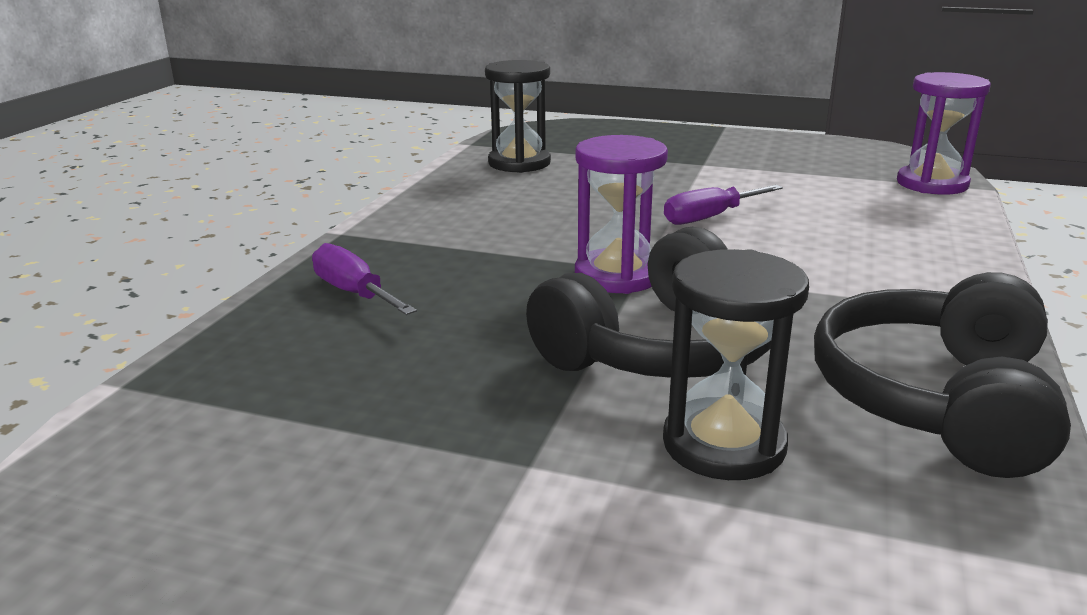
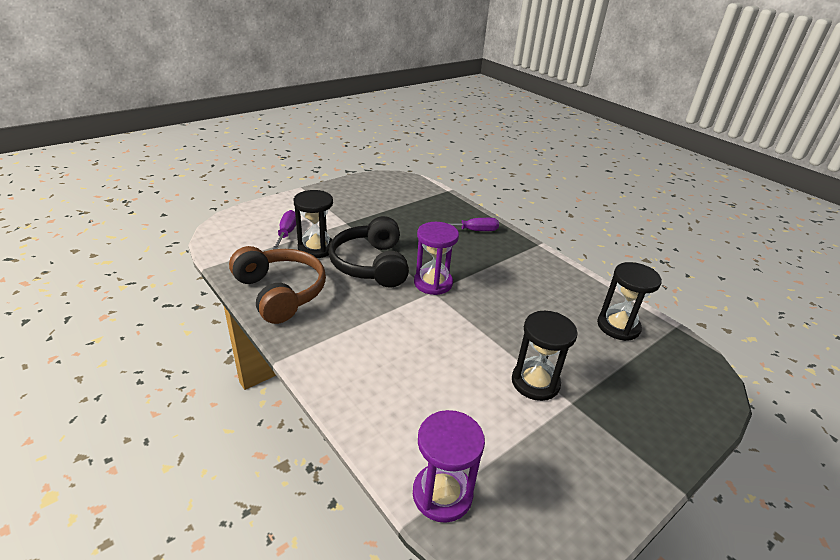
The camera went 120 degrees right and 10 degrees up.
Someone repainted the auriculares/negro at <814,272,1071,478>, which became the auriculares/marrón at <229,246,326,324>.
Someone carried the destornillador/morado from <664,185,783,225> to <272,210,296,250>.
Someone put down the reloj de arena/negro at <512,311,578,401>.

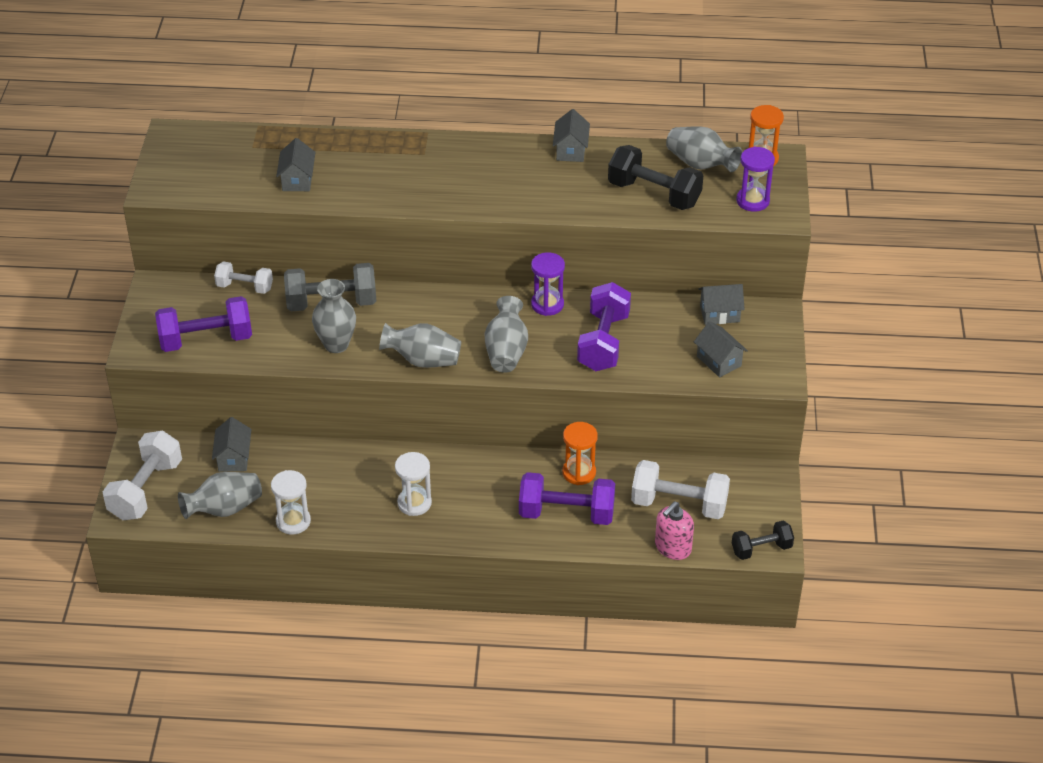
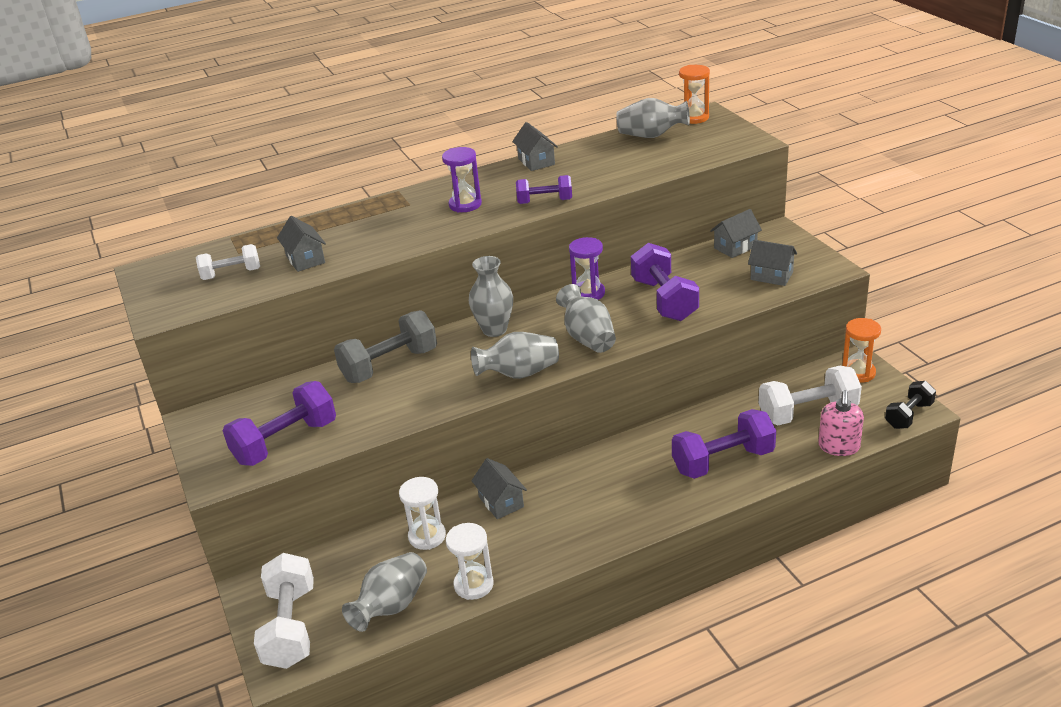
The camera went 25 degrees left and 10 degrees down.
Someone carried the mancuerna/blanco from <214,261,273,294> to <196,244,260,280>.
Someone carried the reloj de arena/blanco from <395,452,432,516> to <399,477,446,550>.
Someone carried the reloj de arena/morado from <736,147,775,212> to <442,147,482,212>.
Someone carried the florero/gris from <312,279,356,353> to <469,256,513,337>.
Someone carried the casa/gris from <212,417,251,472> to <471,458,527,519>.
Someone put down the mancuerna/morado at <516,175,572,204>.
Someone carried the reloj de arena/naranja from <562,422,598,485> to <842,318,881,383>.
Someone took away the mancuerna/negro at <608,145,703,210>.

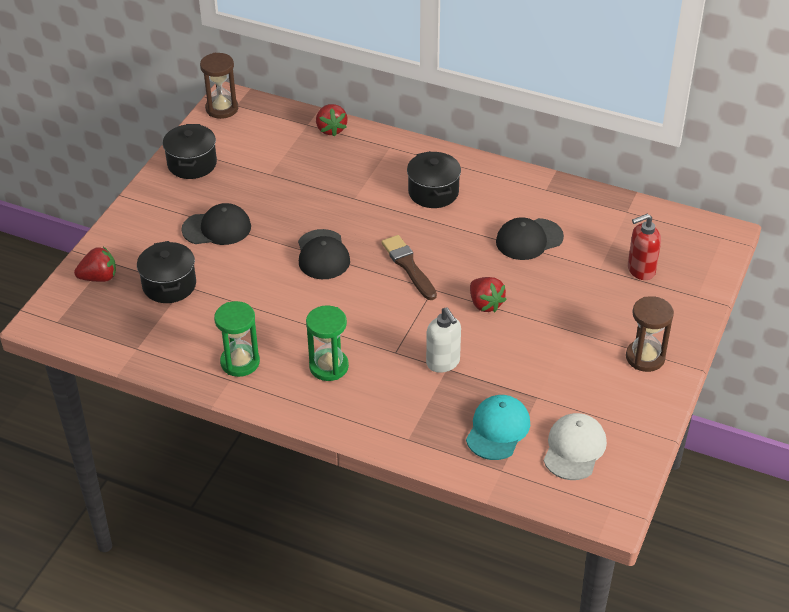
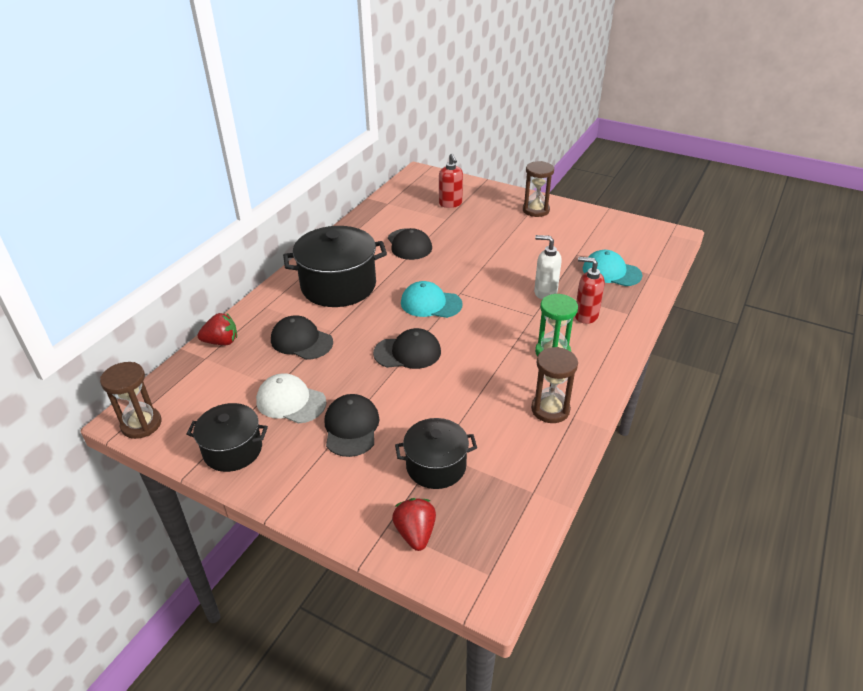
The camera went 85 degrees left and 5 degrees down.
Someone carried the gorra/blanco from <544,413,607,480> to <256,373,326,424>.
Someone put down the gorra/negro at <271,315,333,360>.
Someone scaled the olla/negro at <407,151,461,208> by 1.67.
Someone swapped the pincel/marrón at <381,235,437,300> for the gorra/turquesa at <401,281,463,318>.
Someone repainted the reloj de arena/verde at <214,301,260,377>, which became the reloj de arena/marrón at <531,347,578,423>.
Someone rotated the dispensador de jabón/blanco at <426,308,461,373> by 135 degrees counterclockwise.
Someone put down the dispensador de jabón/rojo at <575,257,605,324>.
Someone took away the fresa/rojo at <470,277,507,312>.

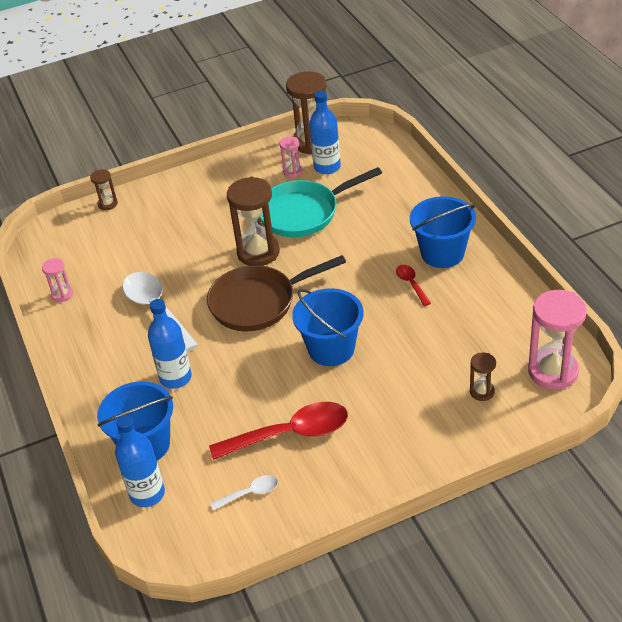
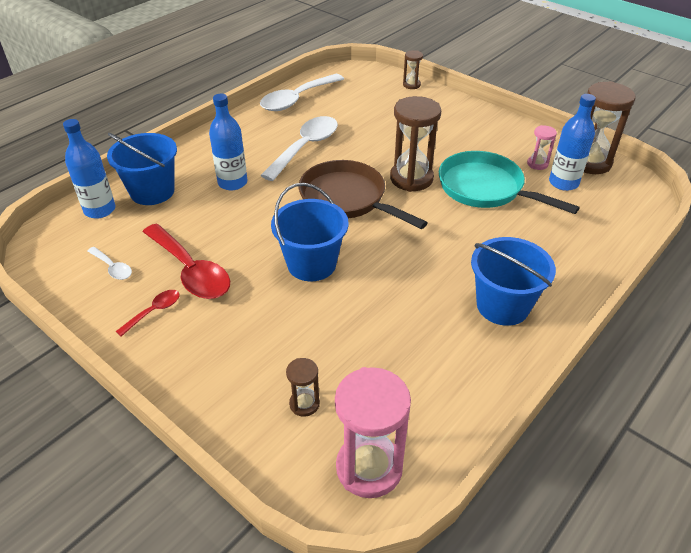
The camera went 60 degrees right and 0 degrees up.
Someone carried the cuchara/rojo from <396,265,431,306> to <115,290,179,336>.
Someone swapped the reloj de arena/rosa at <42,258,73,302> for the cuchara/blanco at <260,74,344,111>.

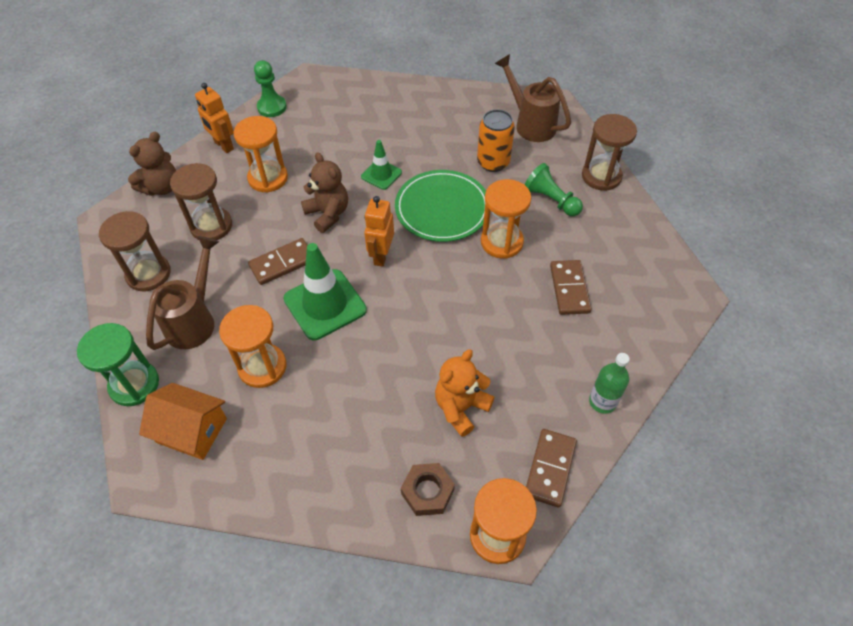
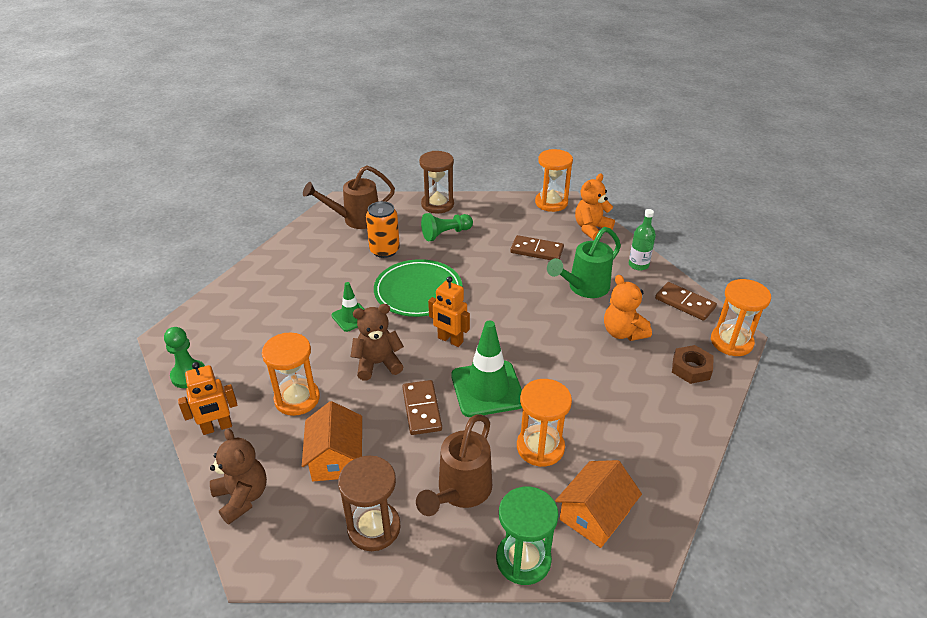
The camera went 70 degrees left and 15 degrees down.
Someone swapped the reloj de arena/marrón at <170,163,232,240> for the casa/naranja at <302,401,362,481>.
Someone rotated the regadera/marrón at <146,236,219,350> by 105 degrees counterclockwise.
Someone carried the reloj de arena/naranja from <481,179,531,259> to <535,149,573,212>.
Someone put down the regadera/verde at <547,227,621,298>.
Someone put down the osito/naranja at <575,174,615,240>.

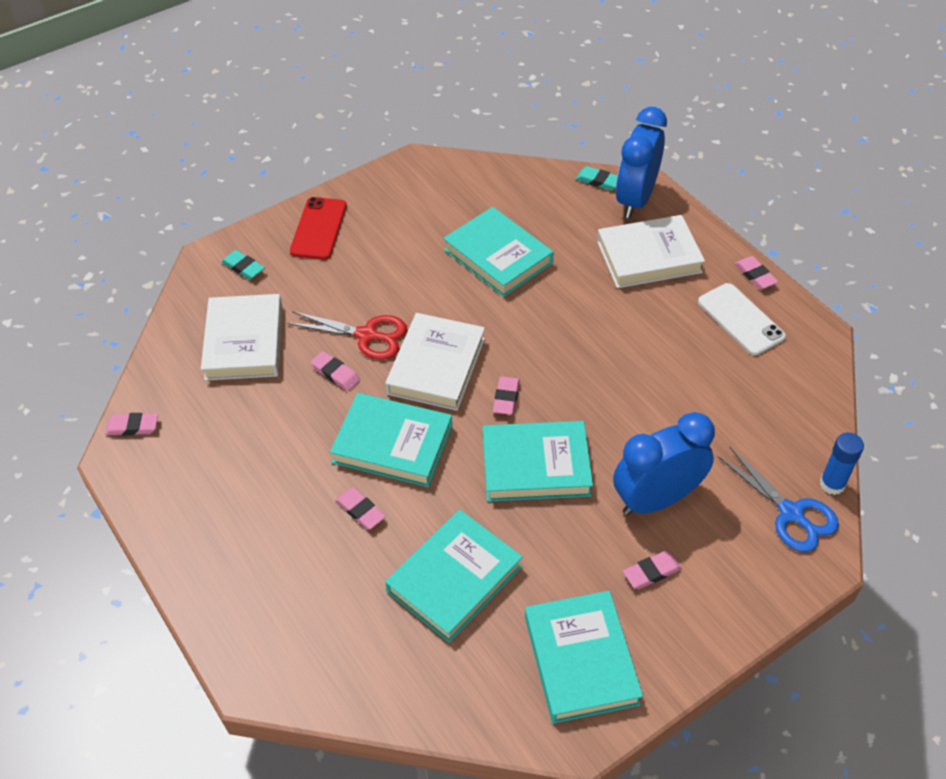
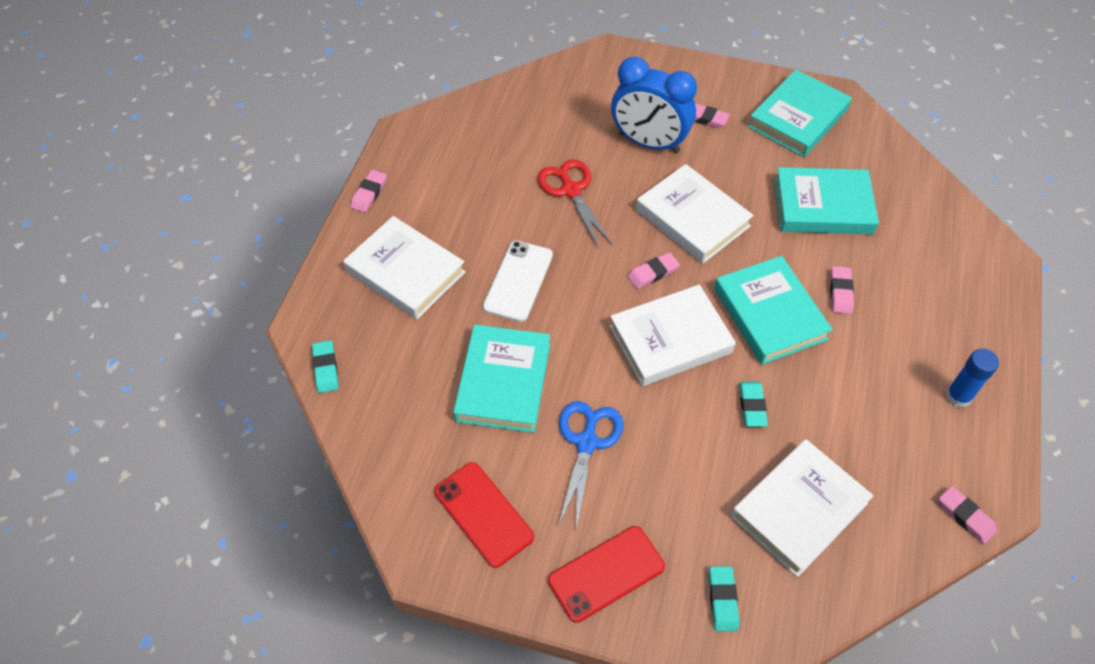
The camera went 130 degrees left and 5 degrees up.
Someone put down the móvil/rojo at <434,462,534,568>.
Someone carried the móvil/blanco from <698,283,786,355> to <483,241,553,322>.
Someone carried the tijeras/rojo from <287,311,407,360> to <538,159,612,249>.
Someone carried the tijeras/azul from <718,447,839,552> to <558,401,623,530>.
Someone repainted the libro/turquesa at <483,421,593,502>, which became the libro/blanco at <636,164,754,264>.
Someone repainted the goma de borrar/rosa at <311,351,360,391>, which became the goma de borrar/turquesa at <739,382,768,427>.
Someone carried the barra de pegamento/azul from <820,432,864,495> to <946,349,999,408>.
Someone took away the despertador/azul at <616,107,667,218>.

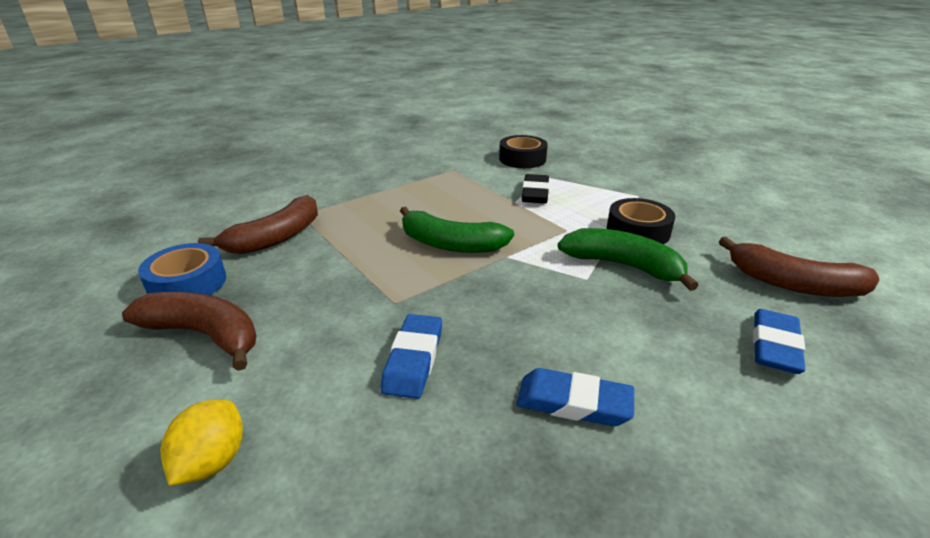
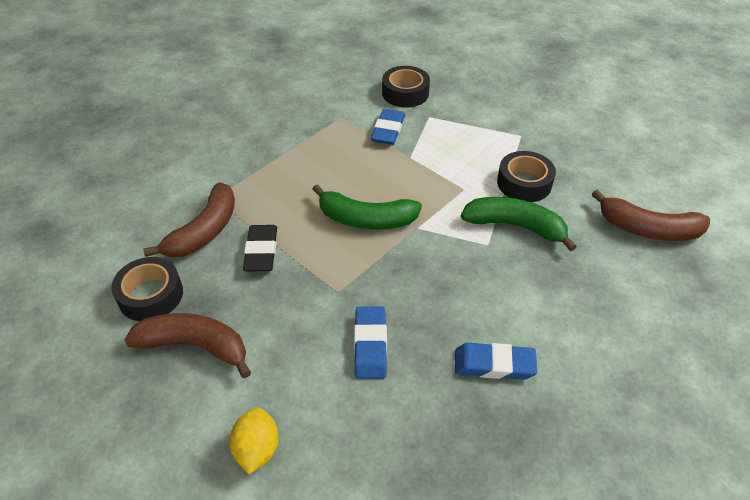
The camera went 10 degrees left and 15 degrees up.
Someone repainted the cinta adhesiva/azul at <138,243,226,295>, which became the cinta adhesiva/negro at <111,257,183,321>.
Someone carried the goma de borrar/negro from <522,174,549,203> to <243,225,277,271>.
Someone carried the goma de borrar/azul from <753,309,805,374> to <371,109,405,145>.

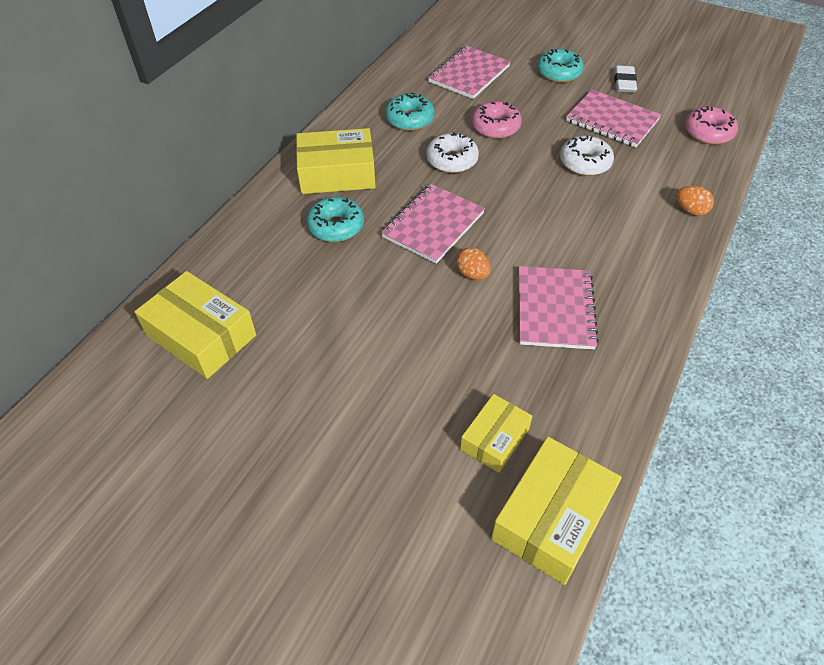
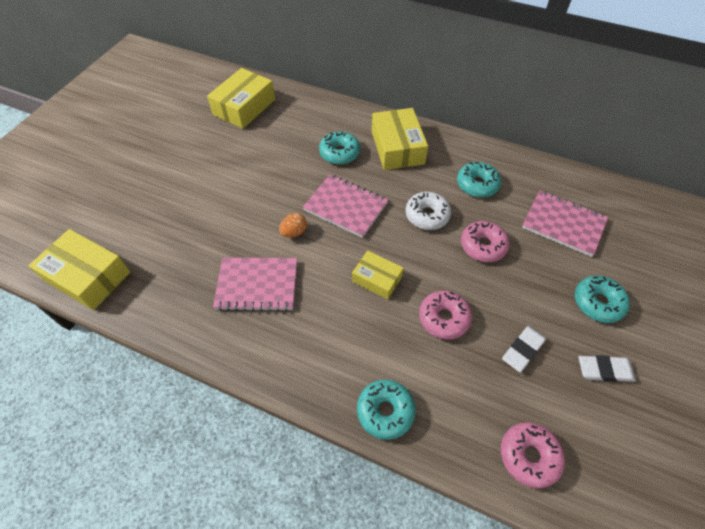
The camera went 85 degrees right and 5 degrees up.
Someone carried the caja/amarillo from <460,394,532,473> to <352,250,404,300>.
Someone swapped the huevo/naranja at <676,186,714,215> for the rosquilla/turquesa at <357,380,416,440>.
Someone repainted the rosquilla/blanco at <560,135,614,176>, which became the rosquilla/rosa at <419,290,472,340>.
Someone swapped the cuaderno/rosa at <566,89,661,148> for the goma de borrar/blanco at <502,326,546,372>.

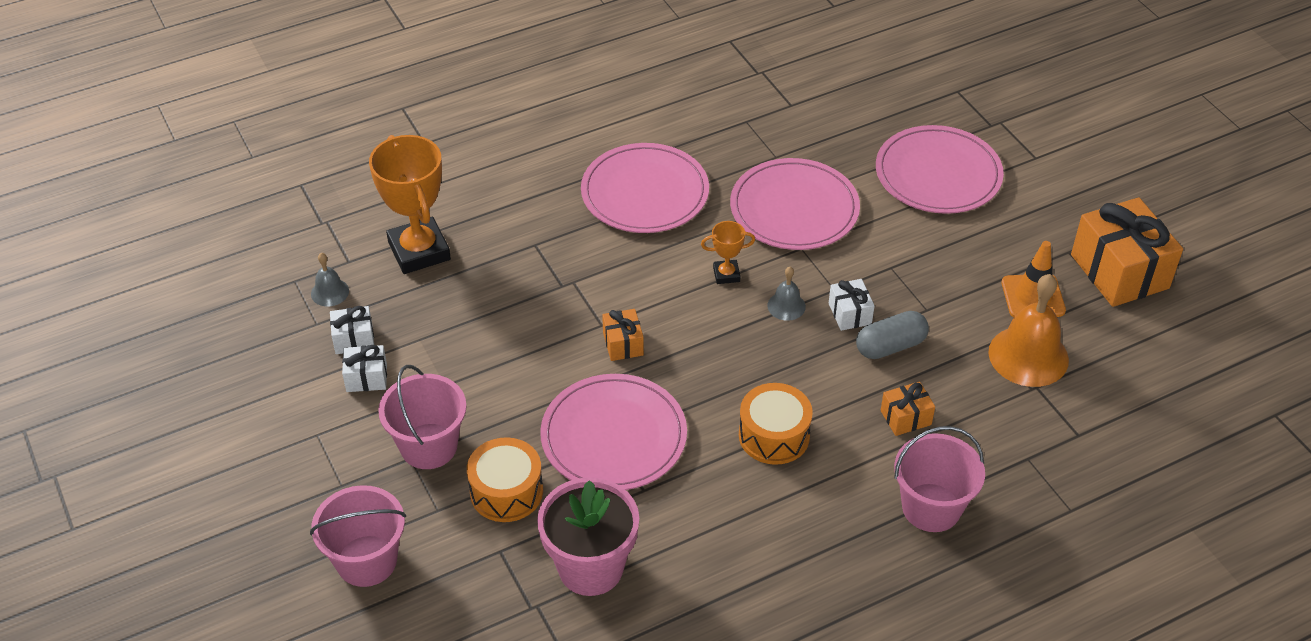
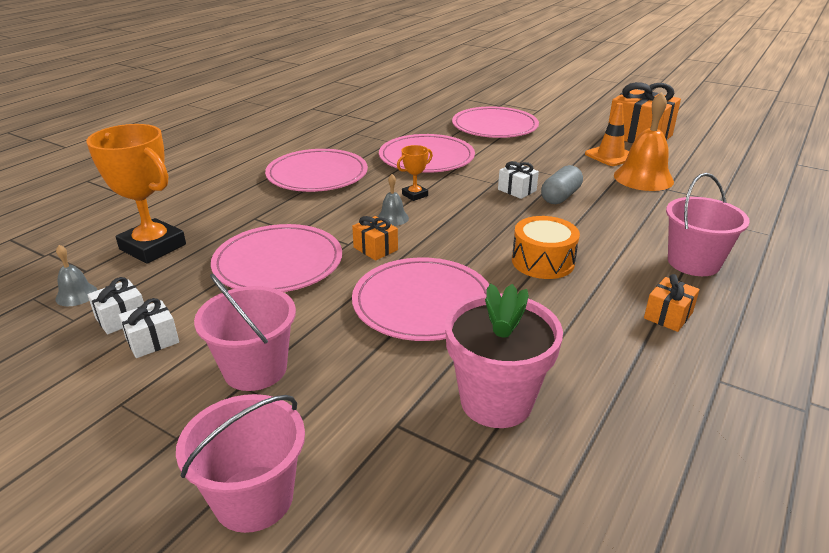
The camera went 30 degrees left and 15 degrees down.
Someone put down the plato/rosa at <211,224,342,292>.
Someone carried the campana/gris from <767,267,806,321> to <378,174,409,226>.
Someone carried the regalo/naranja from <881,381,935,436> to <644,274,700,332>.
Someone took away the tambor/naranja at <467,437,543,522>.

